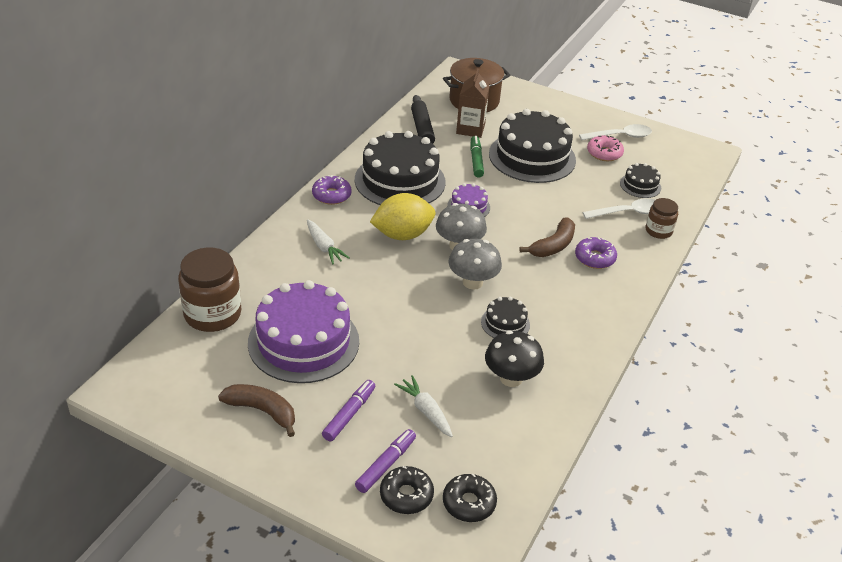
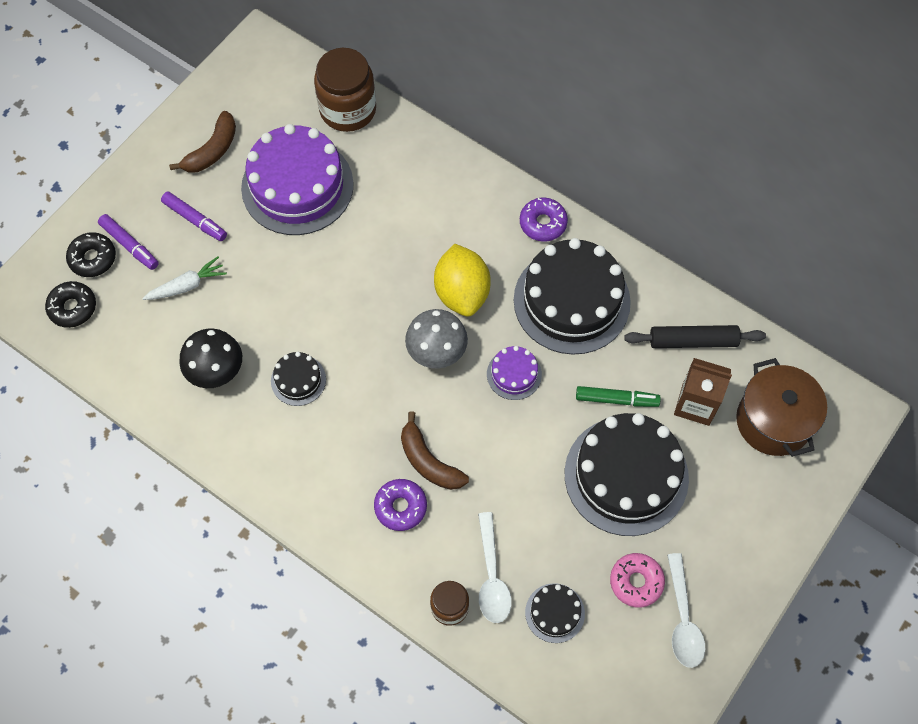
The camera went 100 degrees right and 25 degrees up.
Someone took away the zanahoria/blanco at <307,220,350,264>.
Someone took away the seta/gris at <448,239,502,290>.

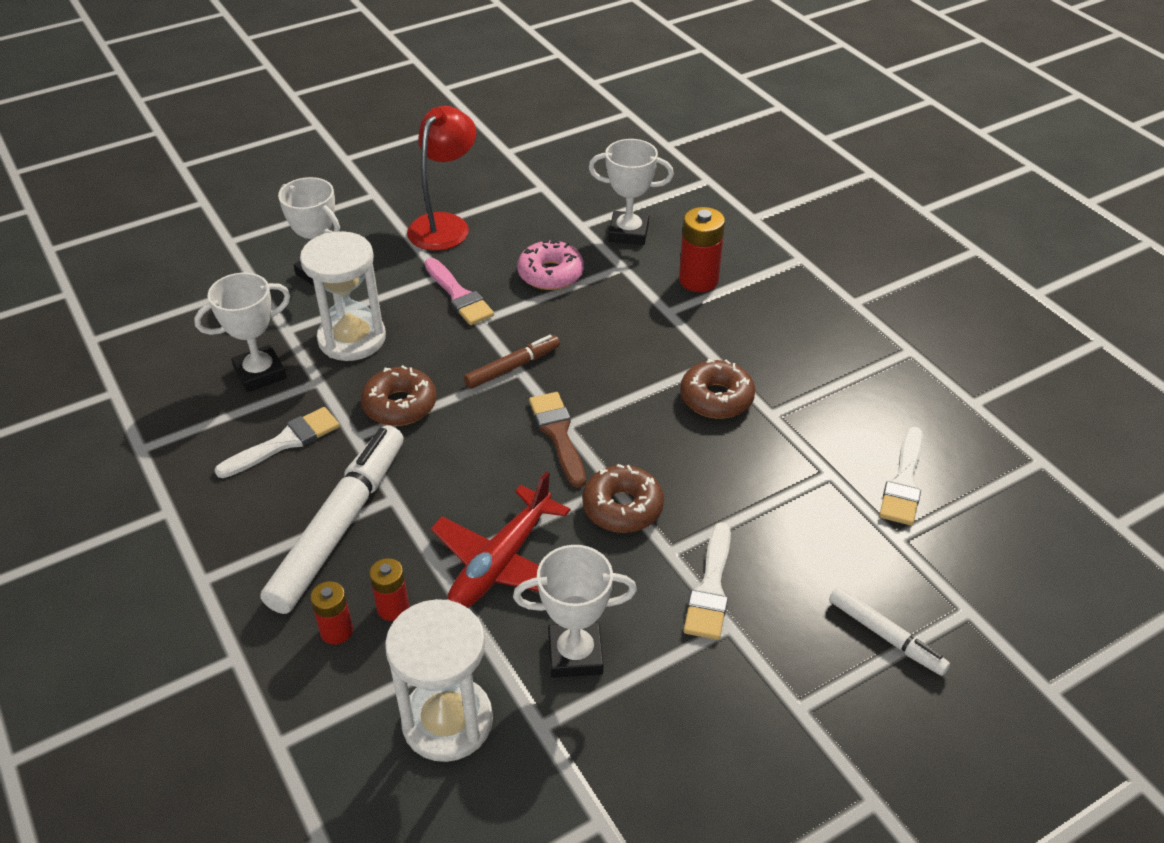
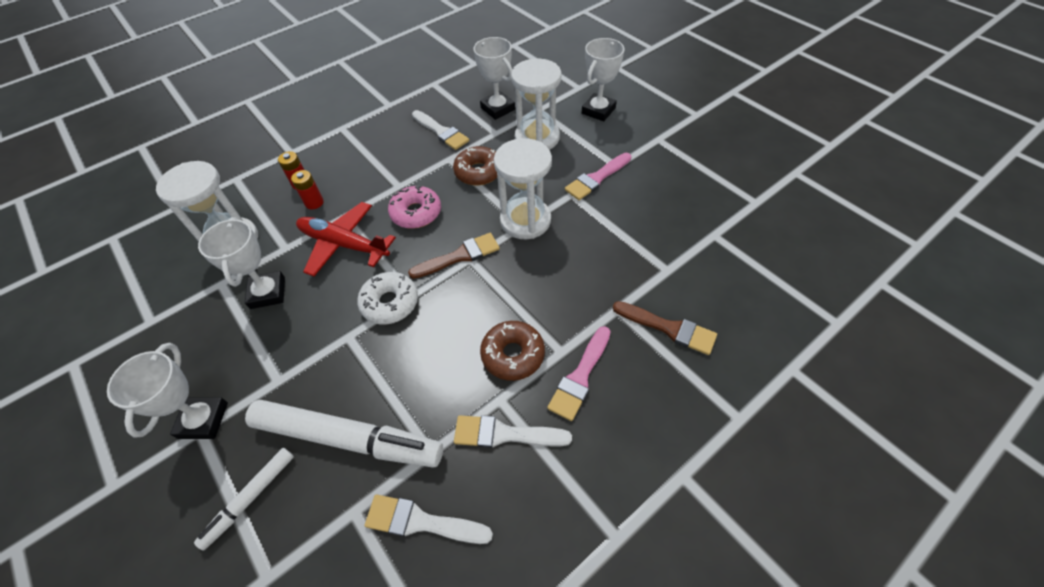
The camera went 85 degrees right and 10 degrees up.
Someone carried the trofeo/blanco from <589,139,674,245> to <107,343,228,439>.
Someone carried the rotulador/blanco from <260,425,404,614> to <245,400,443,468>.
Someone repainted the rosquilla/marrón at <582,464,664,533>, which became the rosquilla/blanco at <357,272,418,325>.
Someone carried the rosquilla/rosa from <517,239,584,290> to <388,185,441,229>.
Someone carried the pincel/blanco from <684,522,731,640> to <454,415,572,448>.
Someone swapped the rotulador/marrón at <464,335,560,389> for the reloj de arena/blanco at <494,138,552,239>.
Someone put down the pincel/rosa at <547,326,611,421>.
Someone swapped the pila/rojo at <679,207,725,292> for the pincel/marrón at <613,301,717,355>.
Someone took away the lámpara/rojo at <407,106,476,251>.

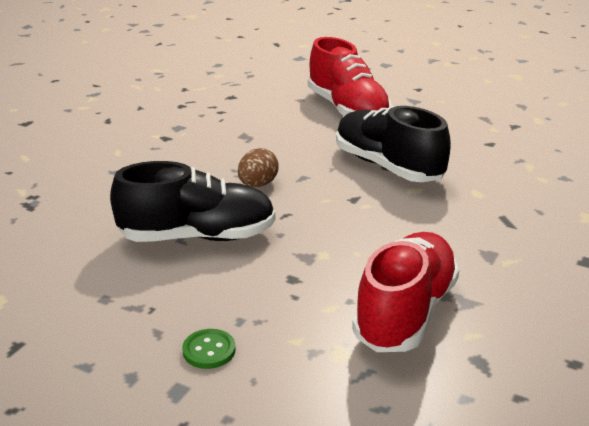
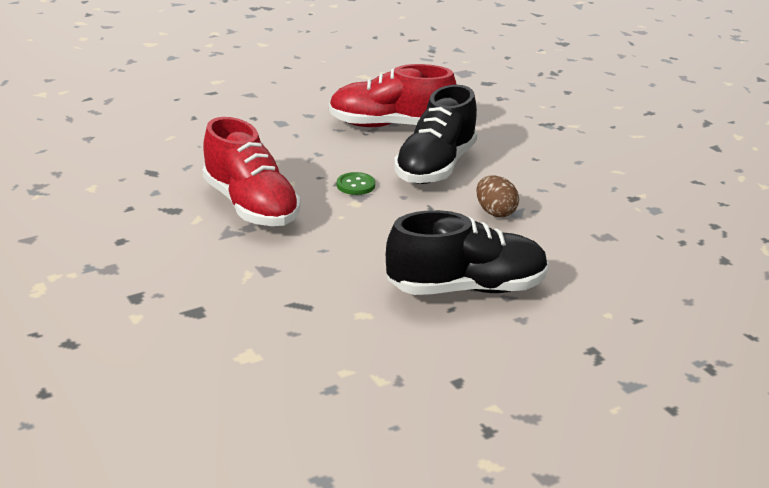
The camera went 120 degrees right and 0 degrees up.
Someone carried the zapato/rojo from <308,37,391,116> to <329,64,457,127>.
Someone carried the botón/verde from <182,329,235,369> to <337,172,375,195>.

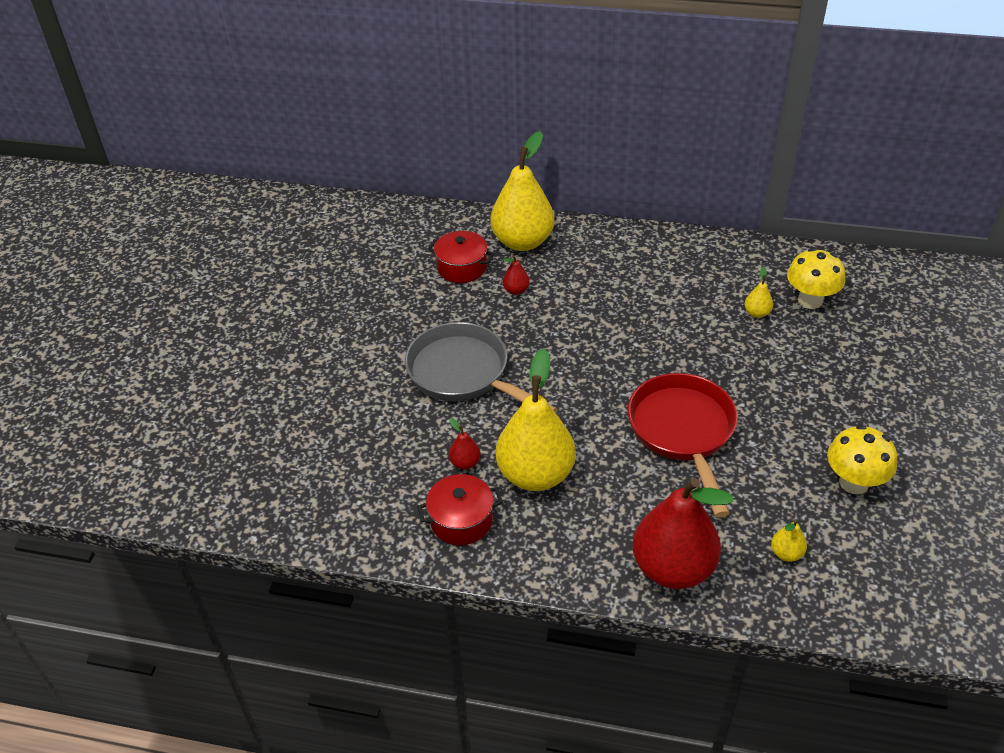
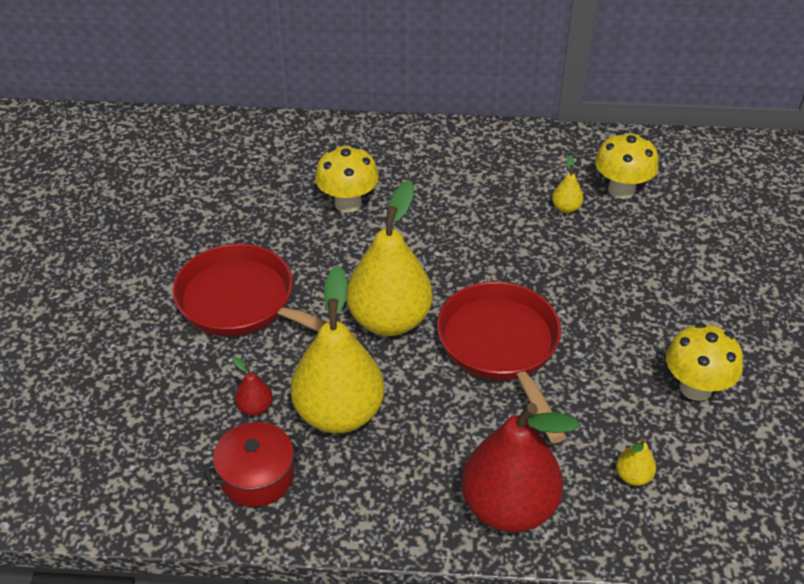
The camera went 10 degrees left and 0 degrees up.
Someone repainted the sartén/gris at <405,322,557,413>, which became the sartén/rojo at <173,244,357,338>.
Someone put down the seta/amarillo at <315,145,379,213>.
Someone carried the pera/amarillo from <490,131,555,251> to <346,181,432,336>.
Someone took away the olla/rojo at <428,231,494,283>.
Someone took away the pera/rojo at <503,255,530,295>.

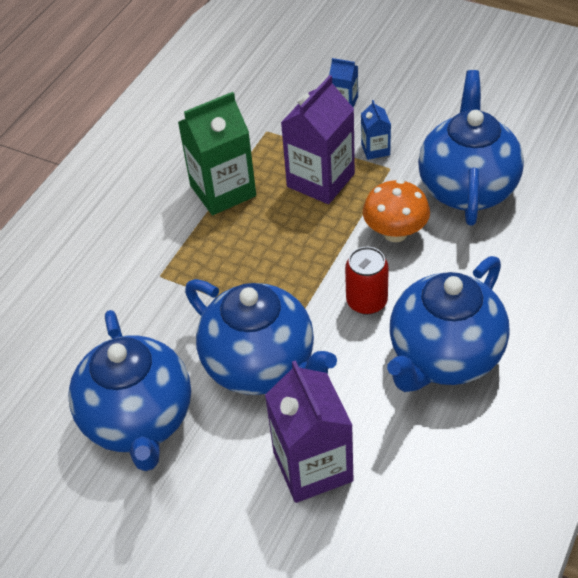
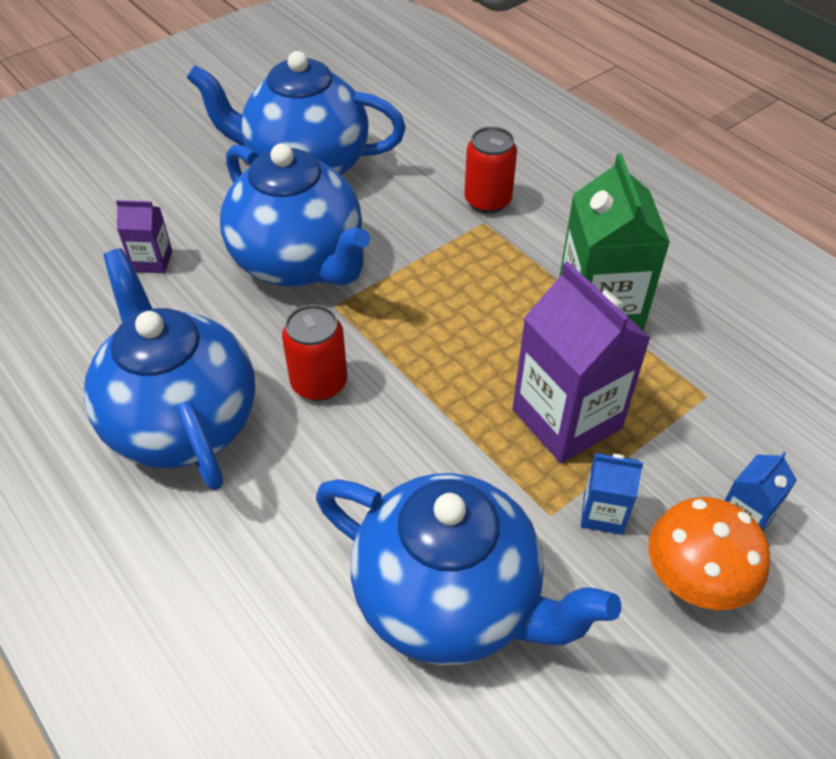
The camera went 110 degrees right and 0 degrees up.
Someone scaled the cartón de leche/morado at <265,360,353,503> by 0.49.
Someone rotated the tetera/azul at <185,279,337,395> by 105 degrees counterclockwise.
Someone put down the lata/rojo at <464,127,517,213>.
Someone carried the seta/naranja from <363,180,430,242> to <648,497,770,610>.

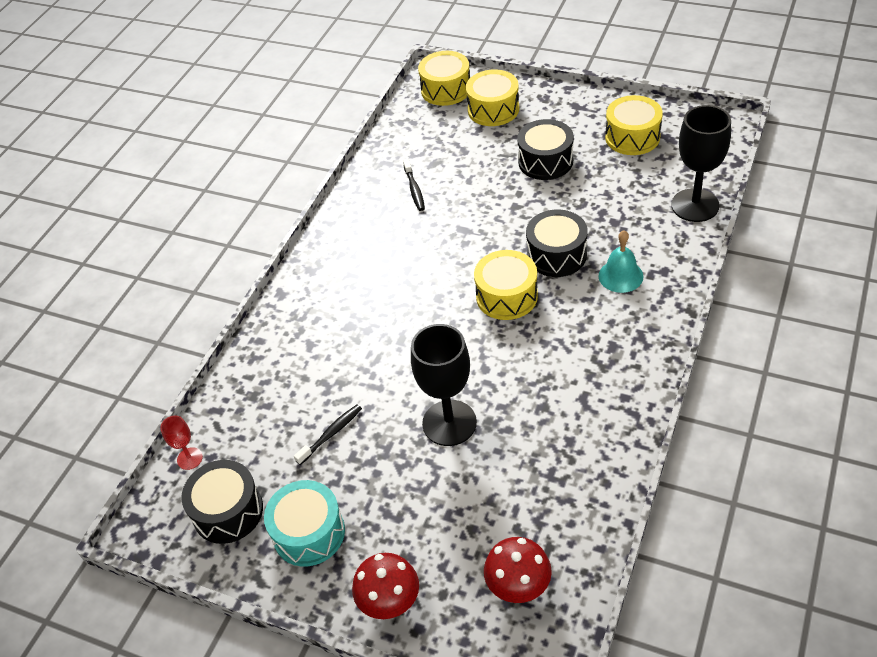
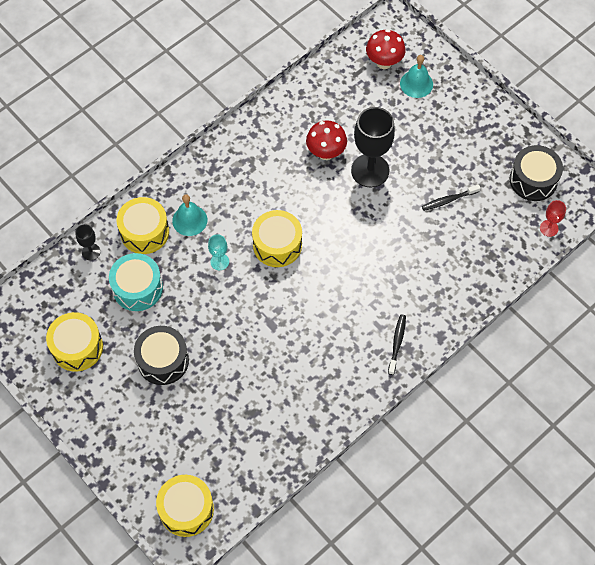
The camera went 160 degrees left and 15 degrees up.
Someone scaled the copa/negro at <671,105,731,222> by 0.47.
Someone carried the tambor/turquesa from <264,480,345,567> to <109,253,163,311>.
Someone carried the tambor/amarillo from <466,70,519,126> to <117,197,169,254>.
Someone swapped the tambor/negro at <526,210,588,277> for the copa/turquesa at <208,234,229,270>.
Someone carried the seta/rojo from <352,553,419,619> to <306,120,347,160>.
Someone carried the cepillo de dientes/negro from <403,159,425,211> to <388,314,406,375>.
Someone put down the campana/turquesa at <400,55,433,98>.

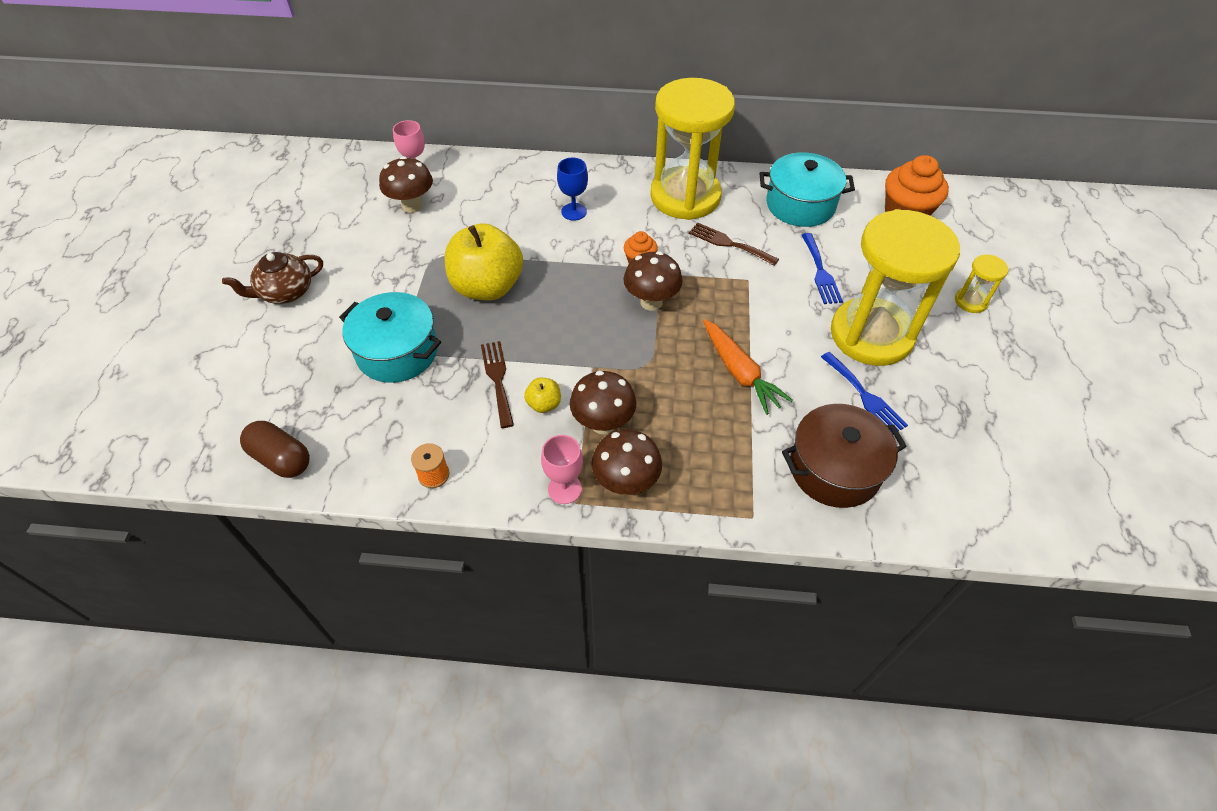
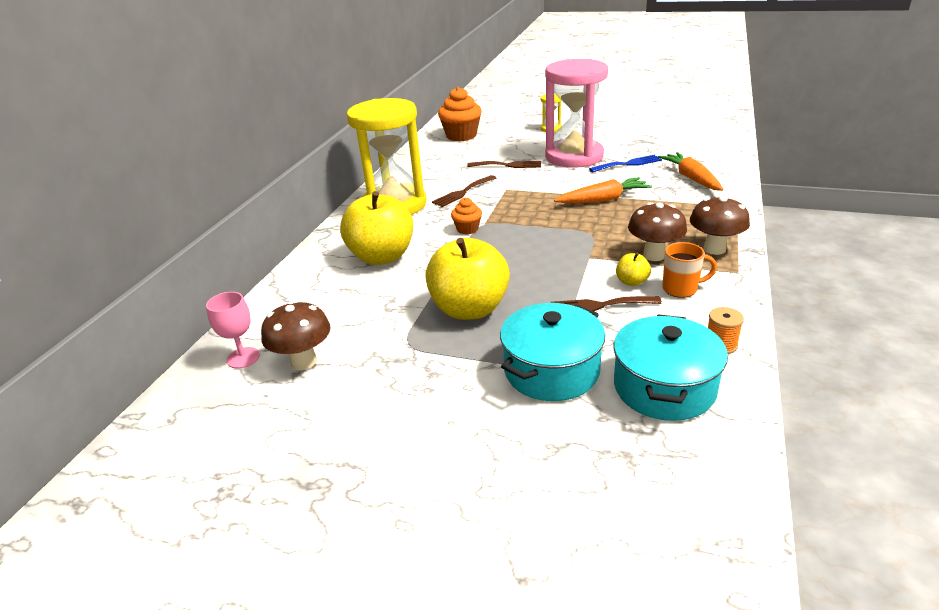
The camera went 75 degrees left and 20 degrees down.
Someone swapped the copa/azul at <557,158,588,221> for the manzana/amarillo at <340,191,413,265>.
Someone repainted the tenedor/azul at <802,233,843,304>, which became the tenedor/marrón at <467,161,541,168>.
Someone repainted the reloj de arena/amarillo at <831,209,960,366>, which became the reloj de arena/rosa at <545,59,608,168>.
Someone carried the olla/turquesa from <760,152,855,227> to <614,314,728,421>.
Someone swapped the olla/marrón at <782,404,907,508> for the zanahoria/naranja at <658,152,723,191>.
Someone put down the taza/naranja at <662,242,717,298>.
Someone took away the tetera/marrón at <222,252,323,304>.
Someone took away the cápsula/marrón at <240,421,310,478>.
Someone took away the copa/rosa at <541,435,583,504>.
Someone took away the seta/marrón at <623,251,683,311>.

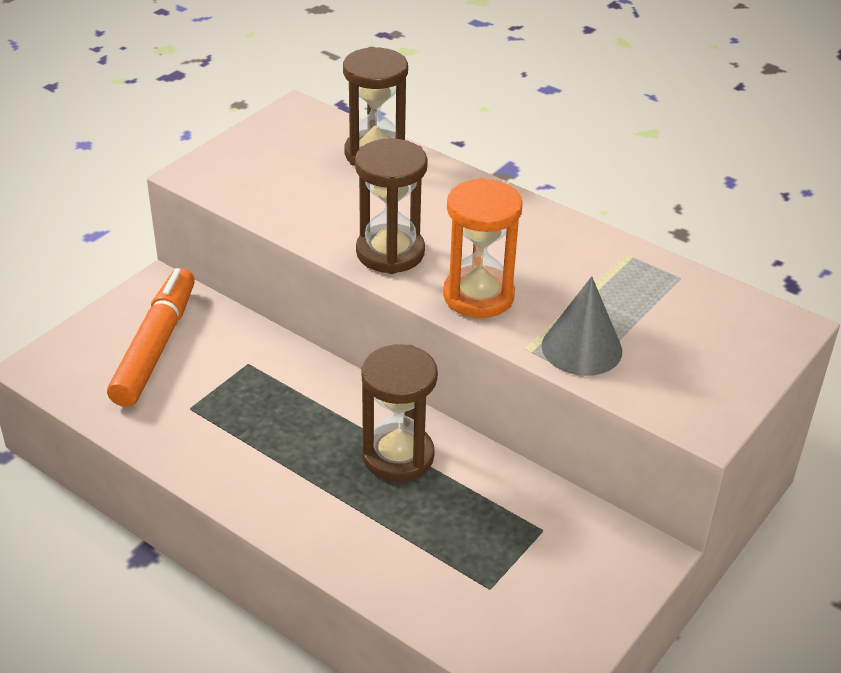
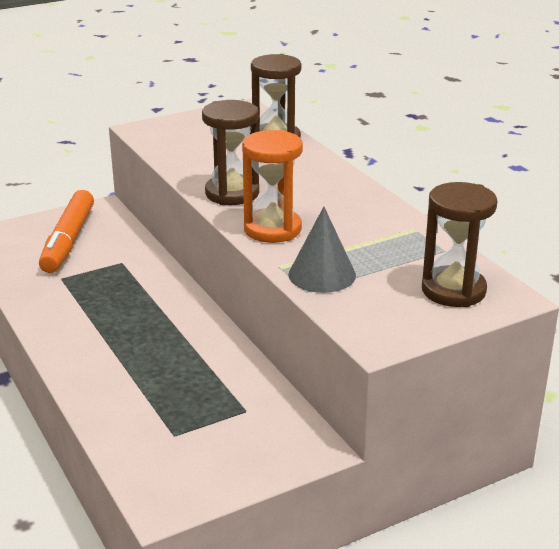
The camera went 25 degrees right and 10 degrees down.
Someone rotated the rotulador/naranja at <107,268,195,407> by 150 degrees clockwise.
Someone carried the reloj de arena/marrón from <361,344,438,482> to <422,182,497,307>.

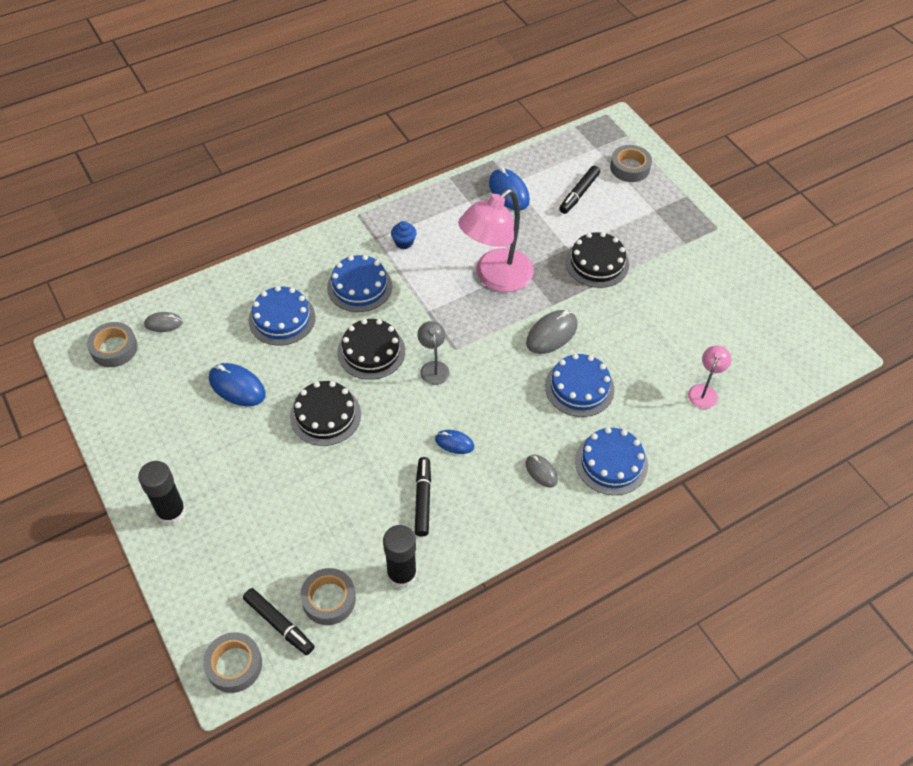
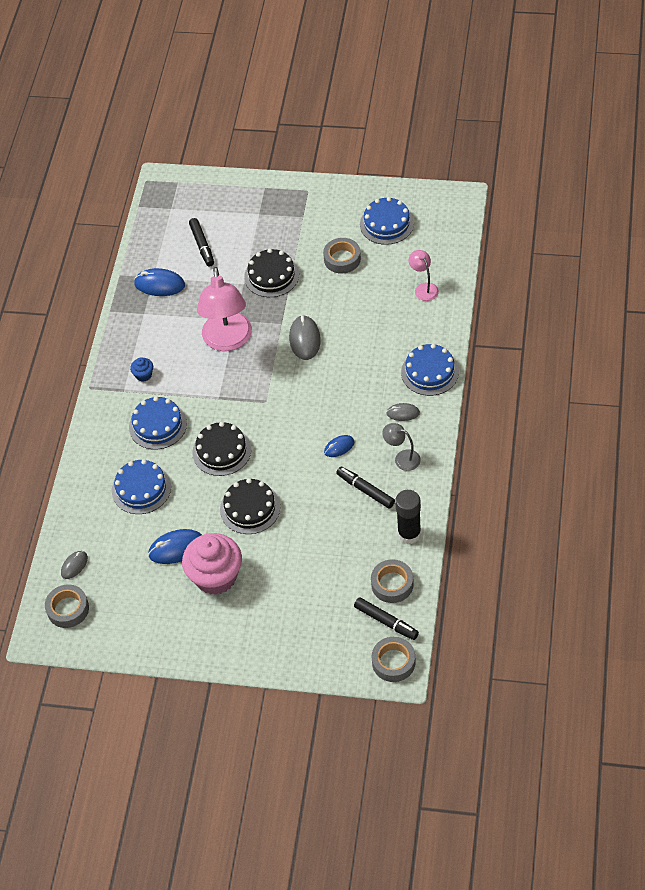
The camera went 45 degrees left and 0 degrees up.
Someone put down the magdalena/rosa at <182,533,242,595>.
Someone carried the cinta adhesiva/gris from <610,145,652,182> to <323,238,361,273>.
Someone rotated the rotulador/negro at <243,588,314,655> by 45 degrees clockwise.
Someone carried the tarta/azul from <545,354,615,417> to <360,197,414,245>.
Someone carried the lámpara/gris from <417,321,450,385> to <382,423,421,471>.
Someone took away the barra de pegamento/negro at <138,461,186,526>.

